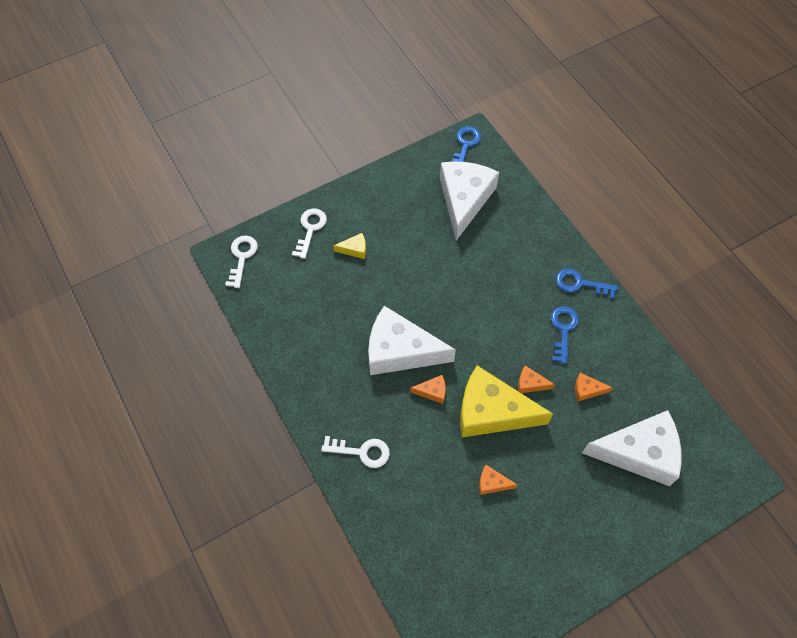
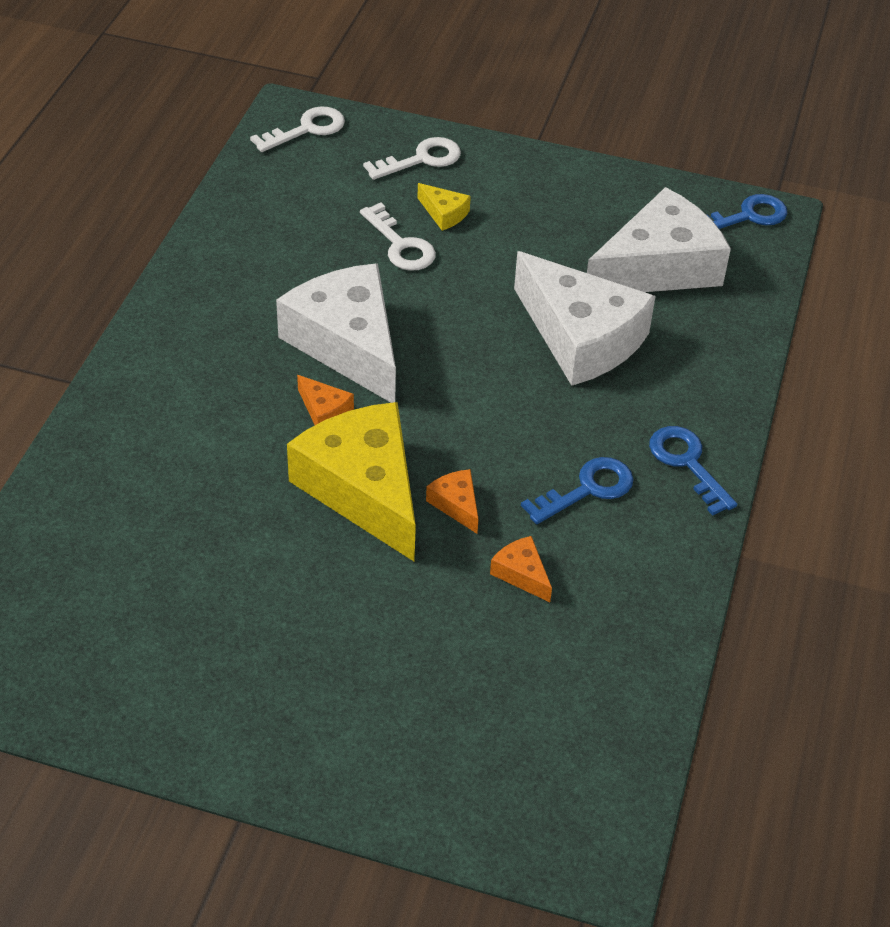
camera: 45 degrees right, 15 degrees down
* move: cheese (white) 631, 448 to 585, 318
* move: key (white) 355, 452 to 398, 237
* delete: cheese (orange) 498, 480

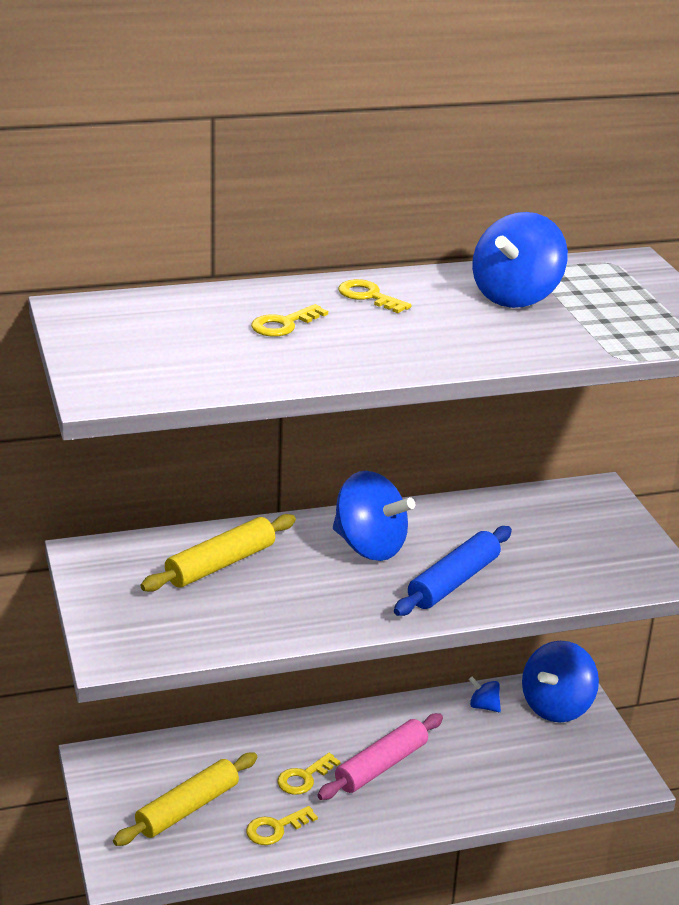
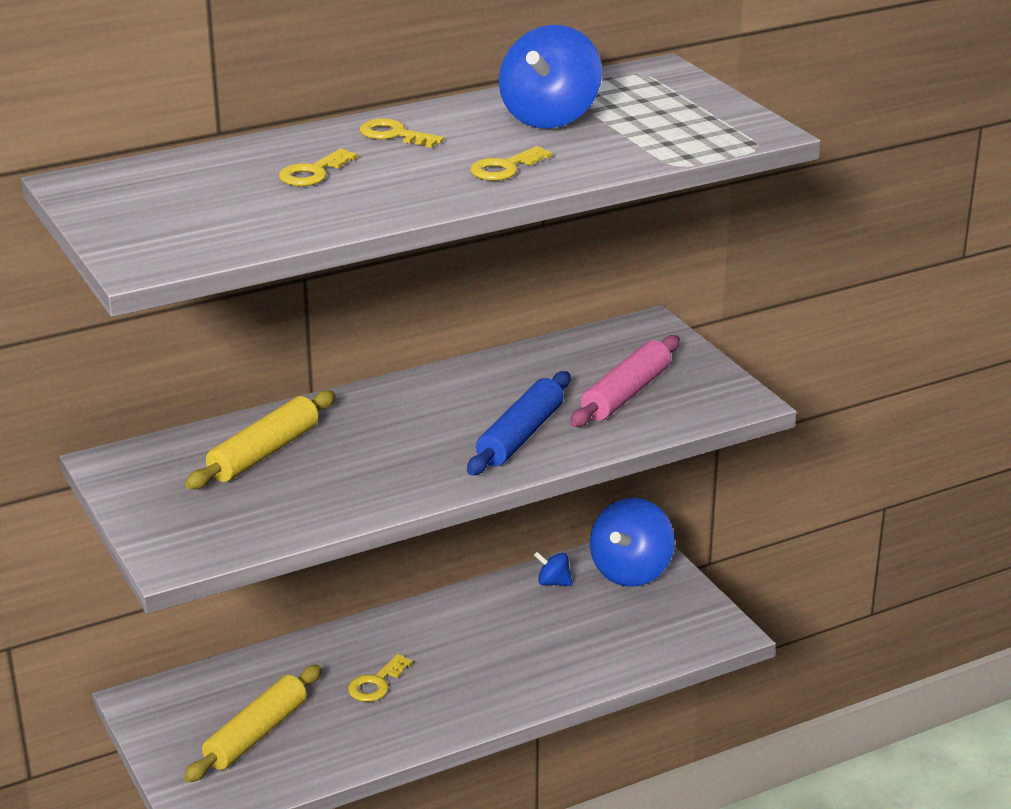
camera: 10 degrees left, 0 degrees up
* delete: spinning top (blue) 374, 516
* move: rolling pin (pink) 380, 756 to 625, 381
* move: key (yellow) 282, 825 to 511, 163

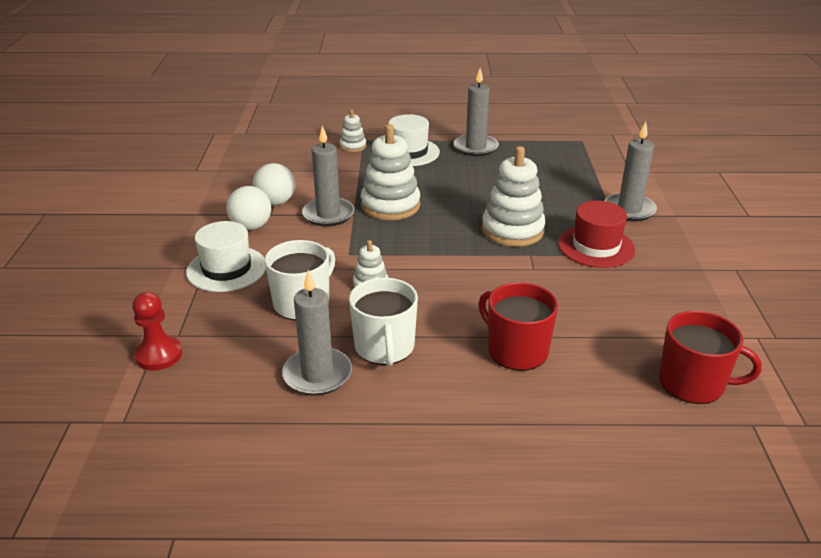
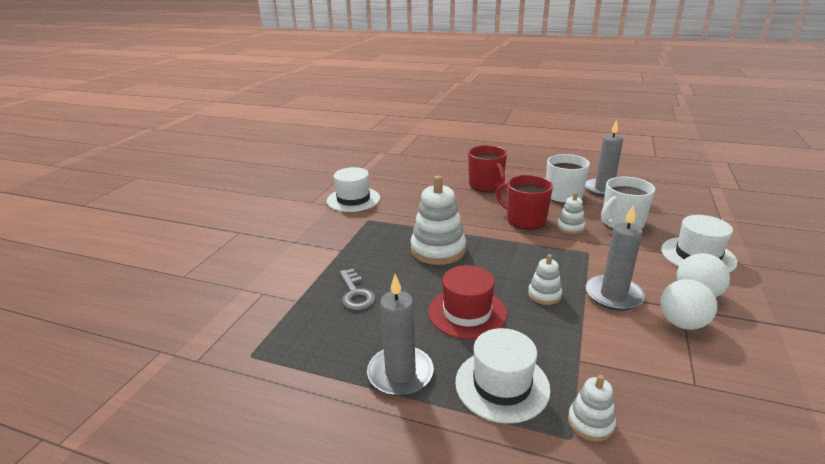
camera: 160 degrees left, 5 degrees down
* delete: candle (grey) 630, 171
* resize: stacking toy (white) 390, 172 = 545, 279 x0.51
* move: hat (red) 596, 234 to 467, 302
* delete: pawn (red) 157, 331
* move: mug (red) 710, 357 to 524, 202
* insert: hat (white) 353, 189
* insert: key (grey) 357, 289

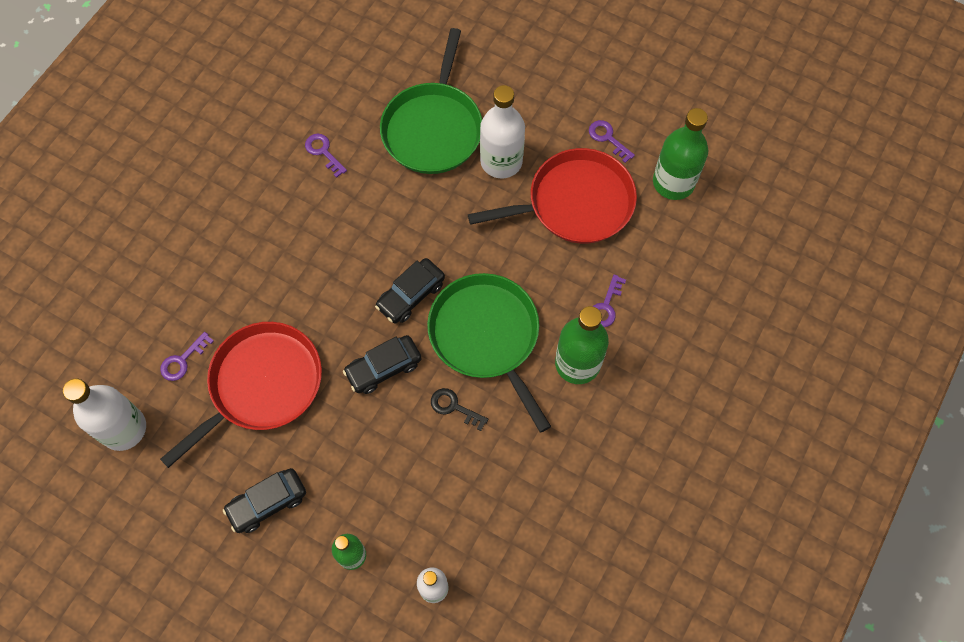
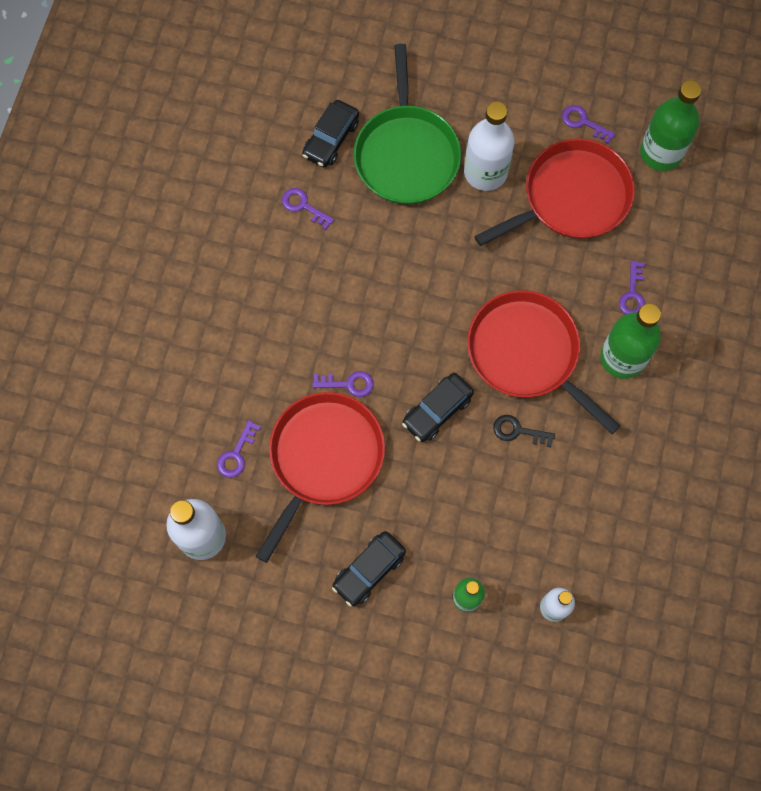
camera: 15 degrees left, 5 degrees up
* move: car (black) 410, 290 to 330, 134
* recolor: pan (green) 489, 353 to pan (red) 543, 362
* insert: key (purple) 343, 384

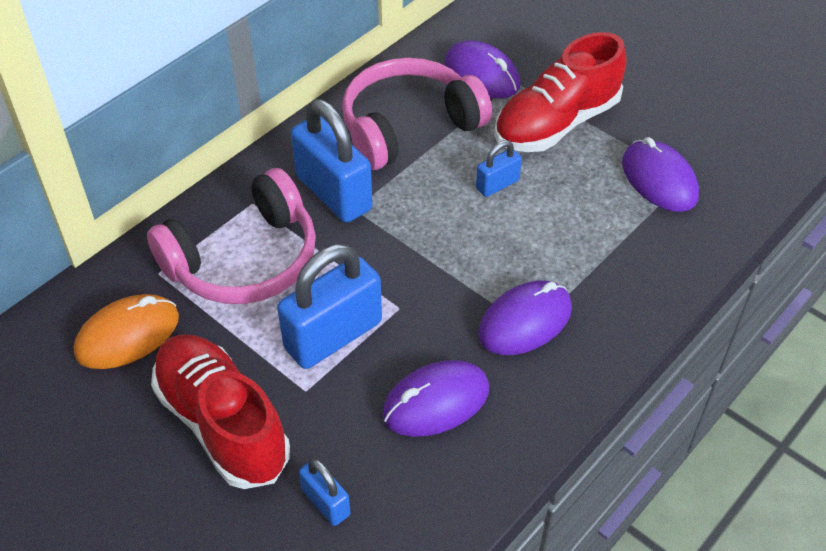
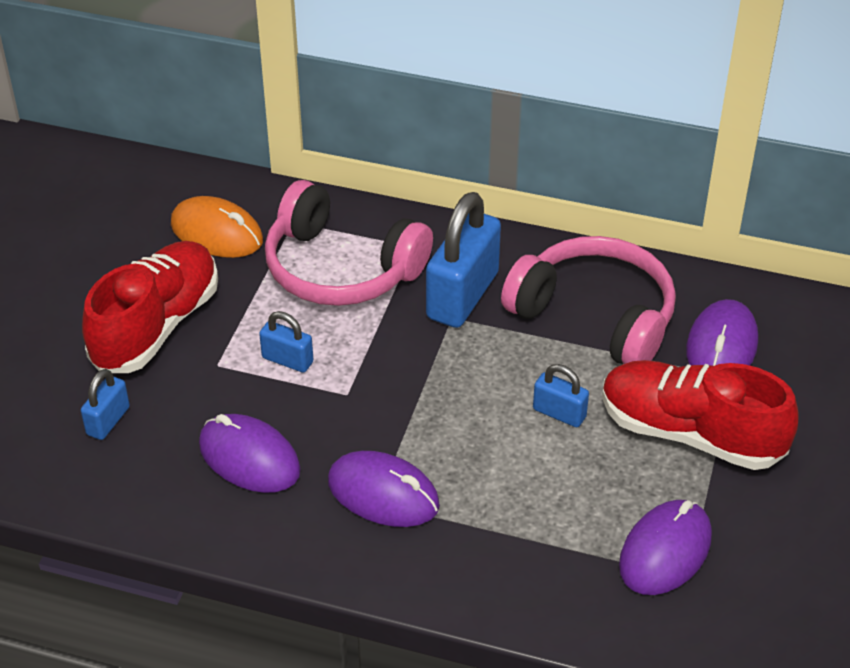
camera: 65 degrees right, 5 degrees down
* resize: padlock (blue) 329, 306 = 286, 342 x0.50

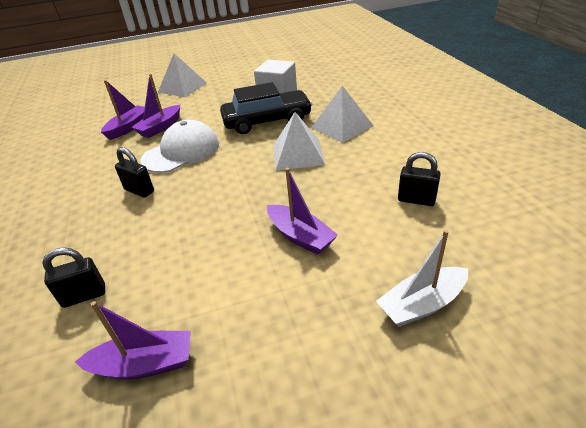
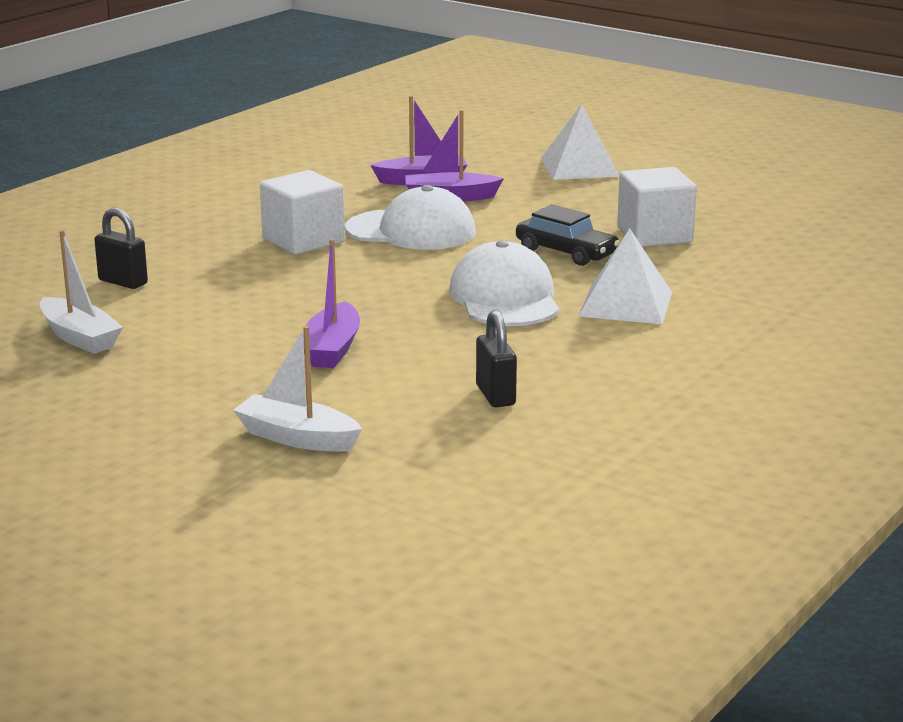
camera: 50 degrees right, 15 degrees down
* resize: car (black) 266, 108 = 568, 235 x0.65
* replace: pyramid (white) 299, 141 to cap (white) 504, 283
* replace: padlock (black) 134, 172 to cube (white) 302, 212
* recolor: boat (purple) 133, 340 to boat (white) 81, 292

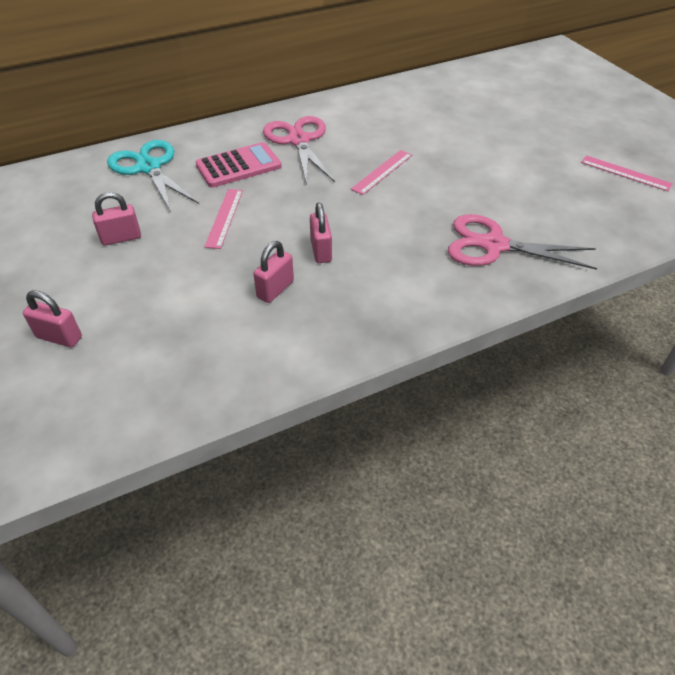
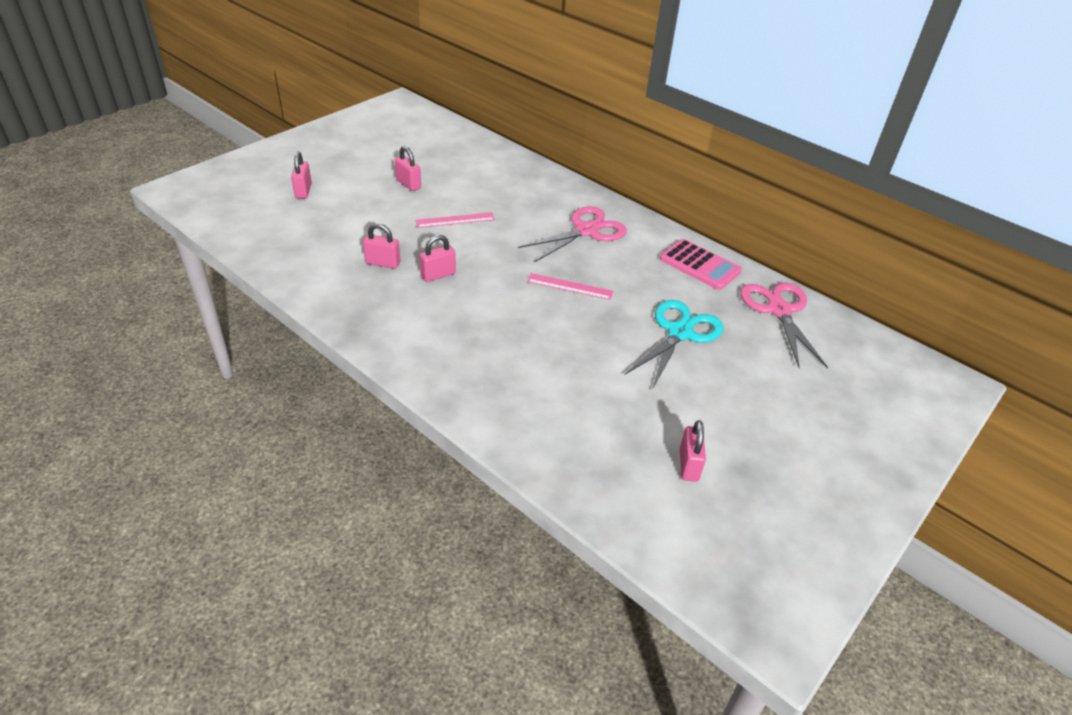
camera: 65 degrees right, 5 degrees down
* move: scissors (turquoise) 153, 176 to 674, 345
* move: calculator (pink) 239, 165 to 701, 264
* replace: ruler (pink) 627, 173 to padlock (pink) 693, 451
* move: scissors (pink) 522, 242 to 784, 325

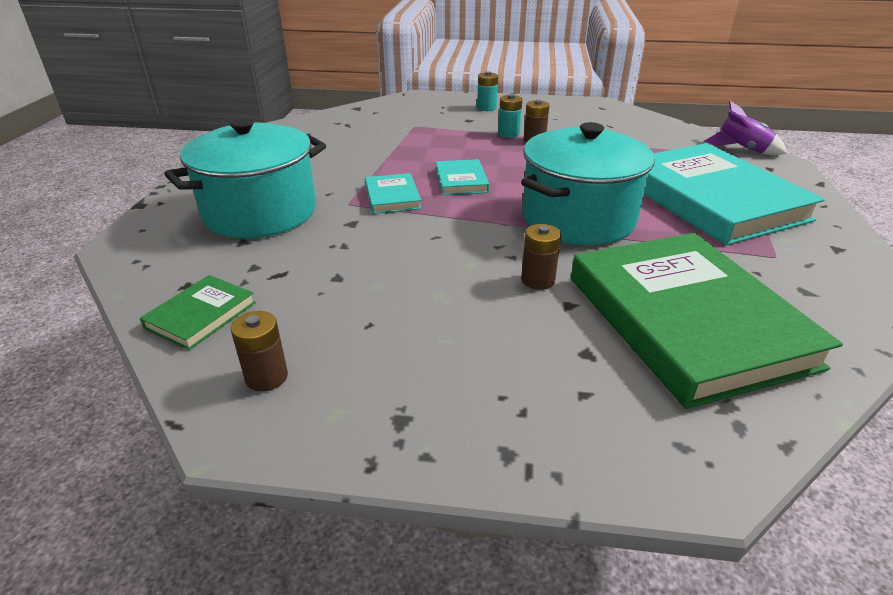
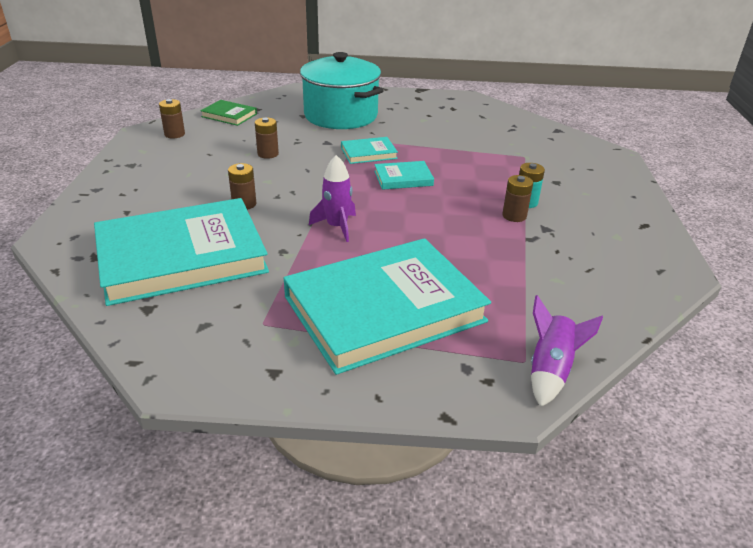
camera: 85 degrees right, 0 degrees up
* delete: battery (turquoise) 487, 91
* replace: pot (turquoise) 588, 183 to rocket (purple) 332, 198
* recolor: book (green) 707, 321 to book (turquoise) 181, 252
* insert: battery (brown) 267, 138

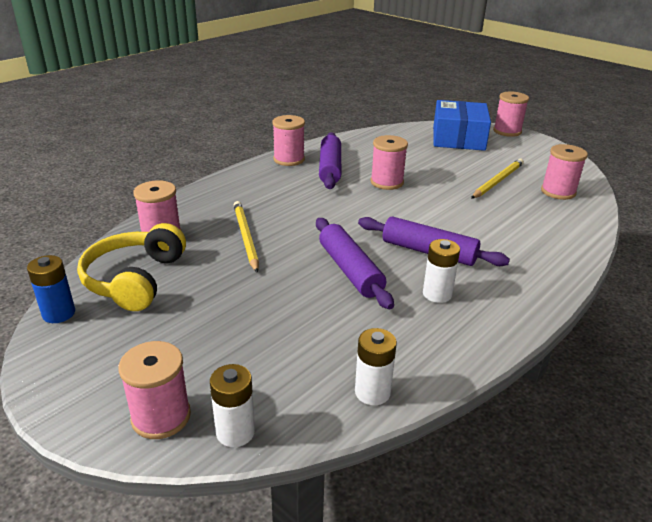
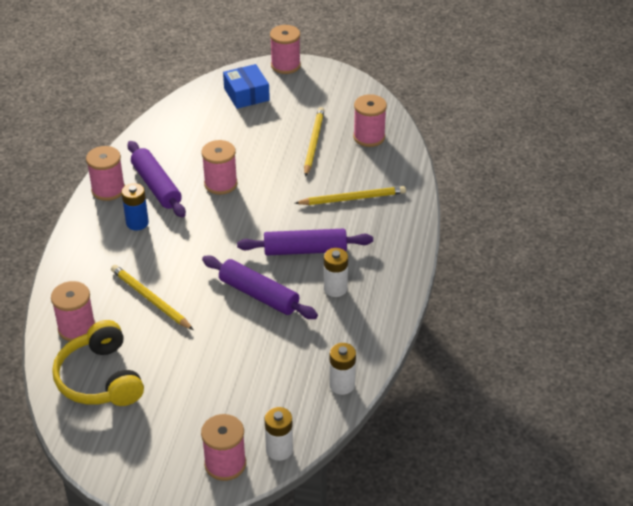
camera: 30 degrees left, 10 degrees up
* resize: box (blue) 462, 125 = 246, 86 x0.66
* move: battery (blue) 51, 289 to 135, 207
* insert: pencil (yellow) 350, 195

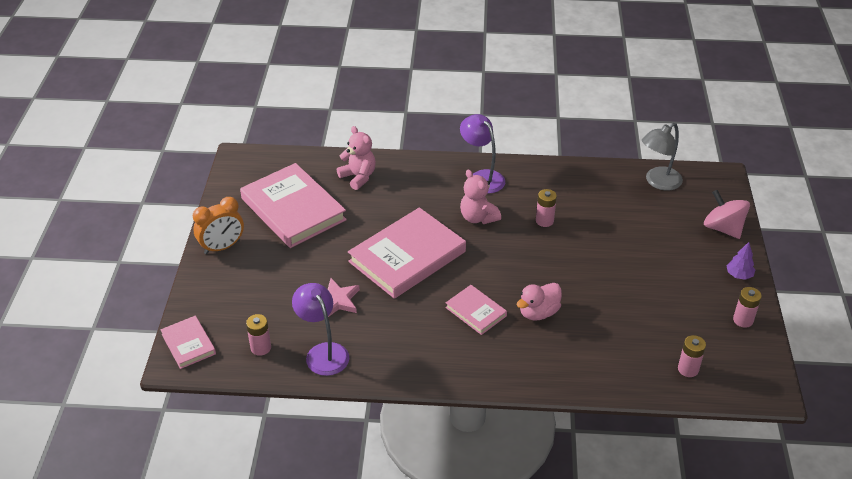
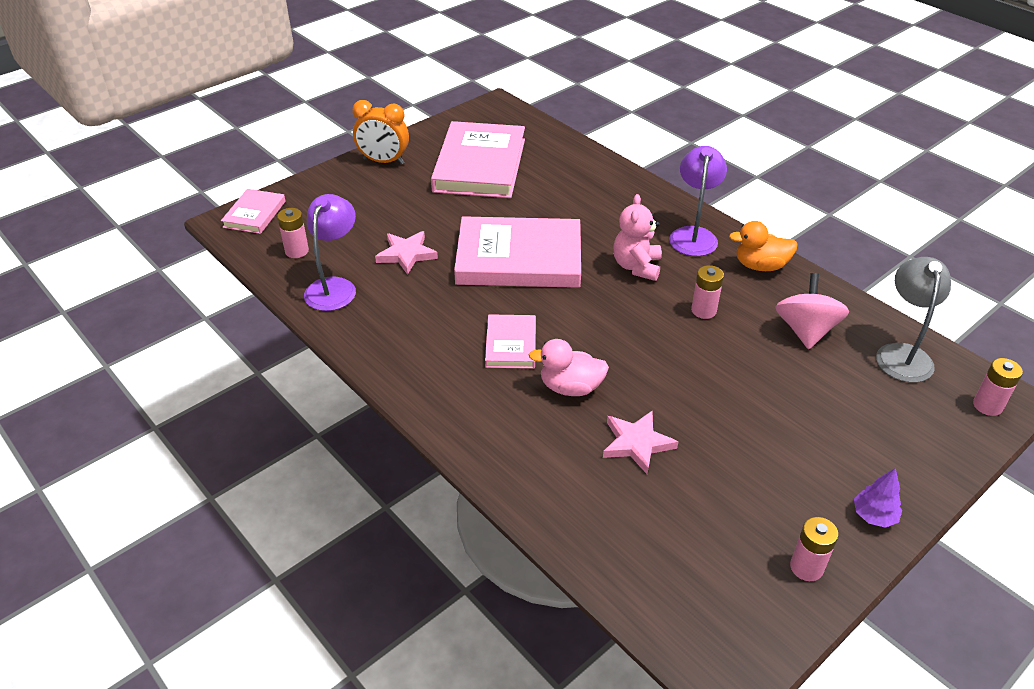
camera: 45 degrees right, 0 degrees up
* rotate: lamp (grey) 662, 157 = 913, 320 90 degrees clockwise
* delete: teddy bear (pink) 356, 158
* move: spinning top (pink) 727, 214 to 812, 311
* move: battery (pink) 692, 356 to 998, 387
* insert: duck (orange) 763, 246
* insert: star (pink) 640, 442

